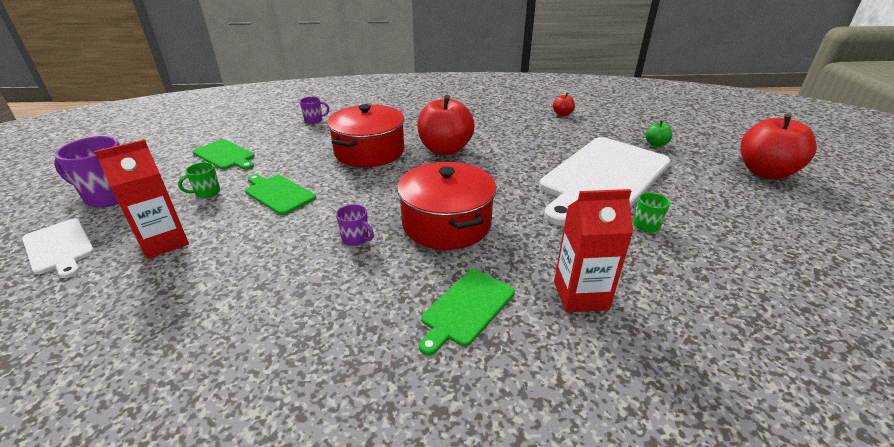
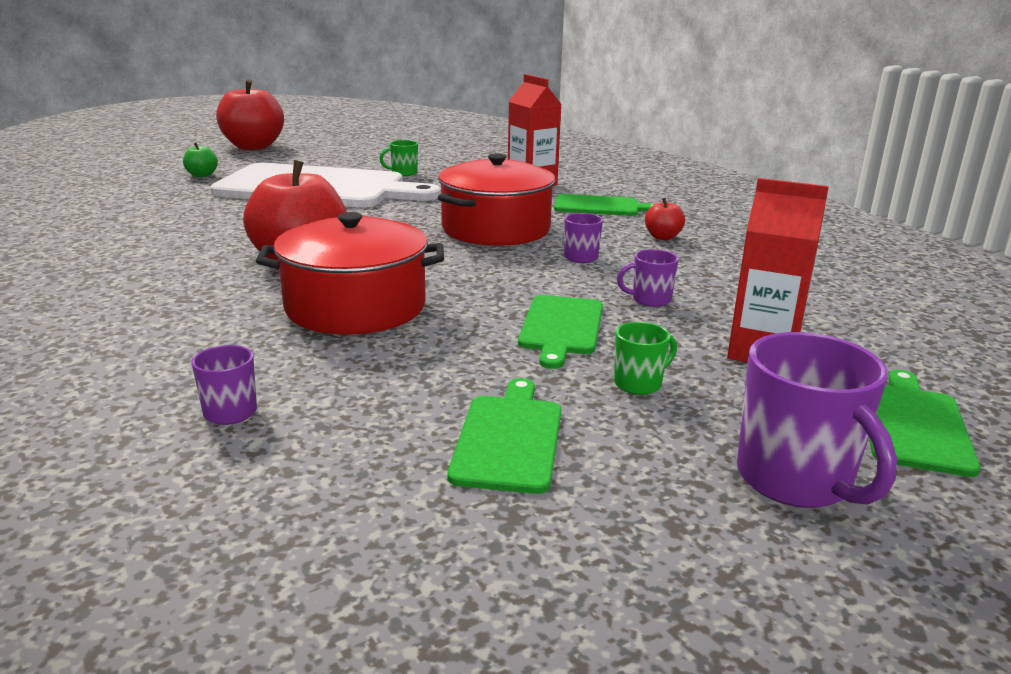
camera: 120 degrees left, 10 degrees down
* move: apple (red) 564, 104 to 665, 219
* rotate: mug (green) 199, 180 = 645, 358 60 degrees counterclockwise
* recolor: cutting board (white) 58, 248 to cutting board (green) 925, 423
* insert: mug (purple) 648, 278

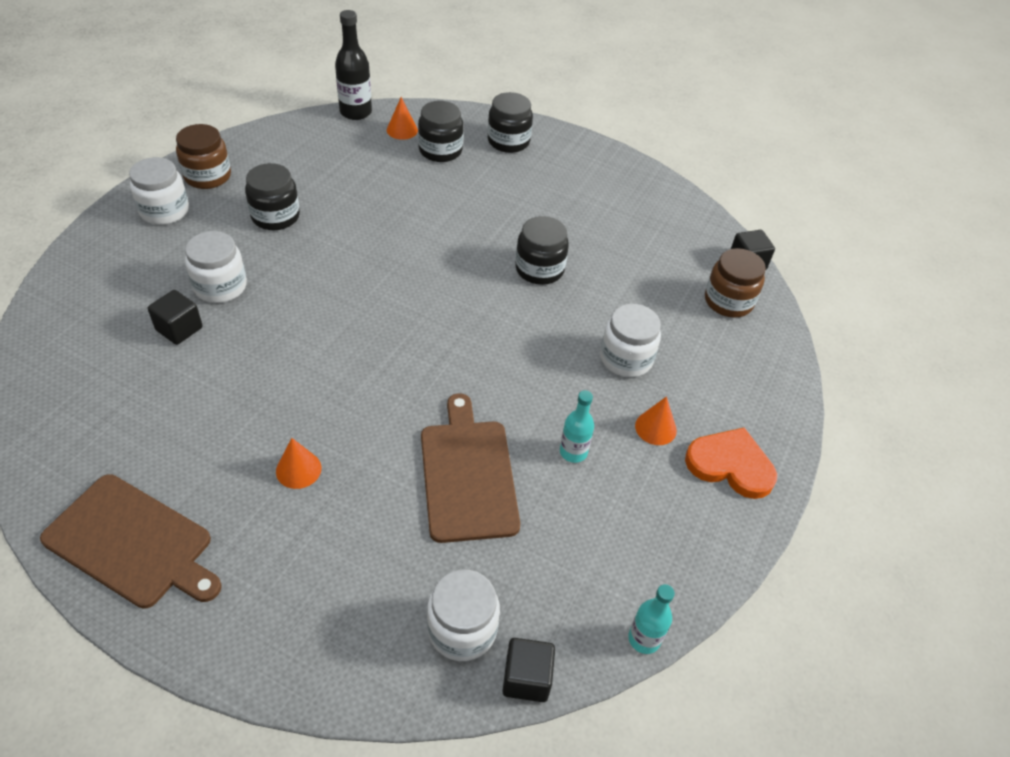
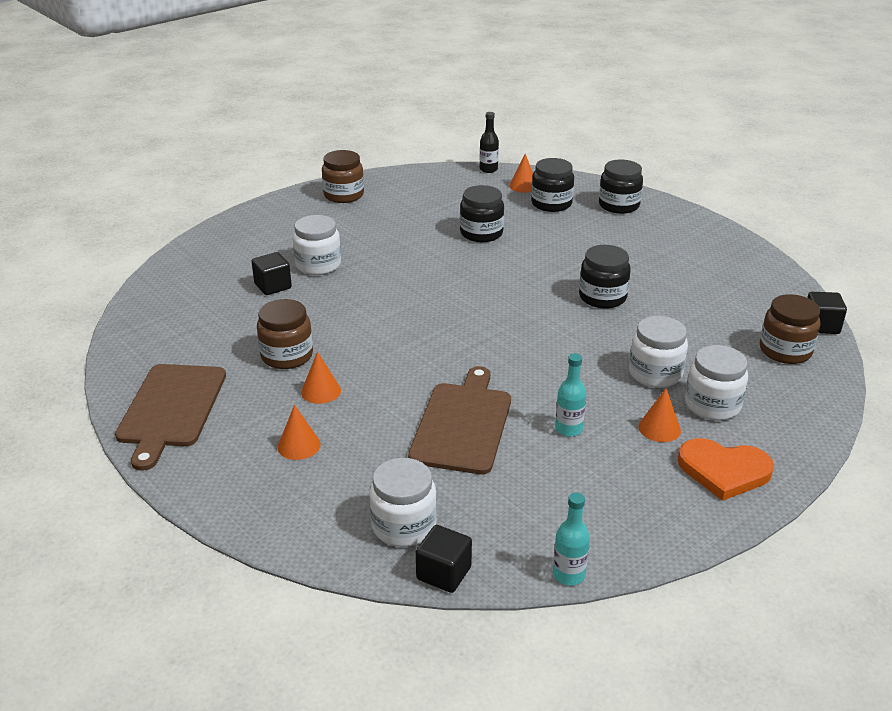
camera: 25 degrees right, 15 degrees down
* resize: bottle (black) 353, 65 = 489, 142 x0.63
* move: jar (white) 159, 191 to 716, 383
* move: jar (black) 272, 196 to 482, 213
* rotate: heart (orange) 731, 463 = 726, 469 150 degrees clockwise
* rotate: cutting board (brown) 131, 541 = 170, 417 45 degrees clockwise
* insert: jar (brown) 285, 334
* insert: cone (orange) 299, 432

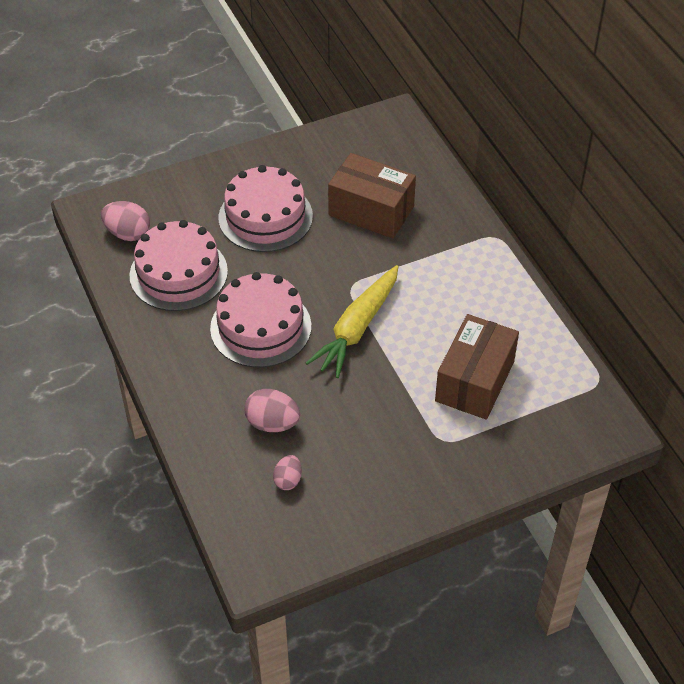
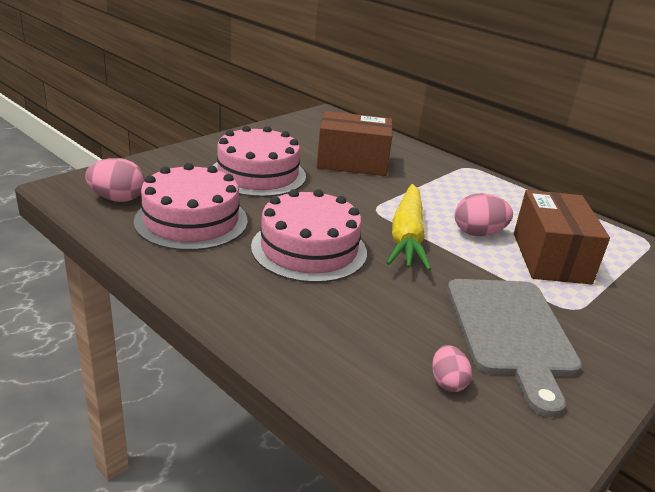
camera: 25 degrees left, 20 degrees down
* move: egg (pink) 272, 410 to 484, 214
* insert: cutting board (grey) 514, 348

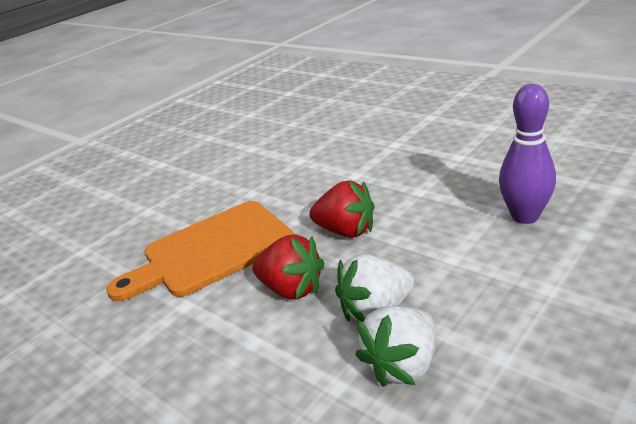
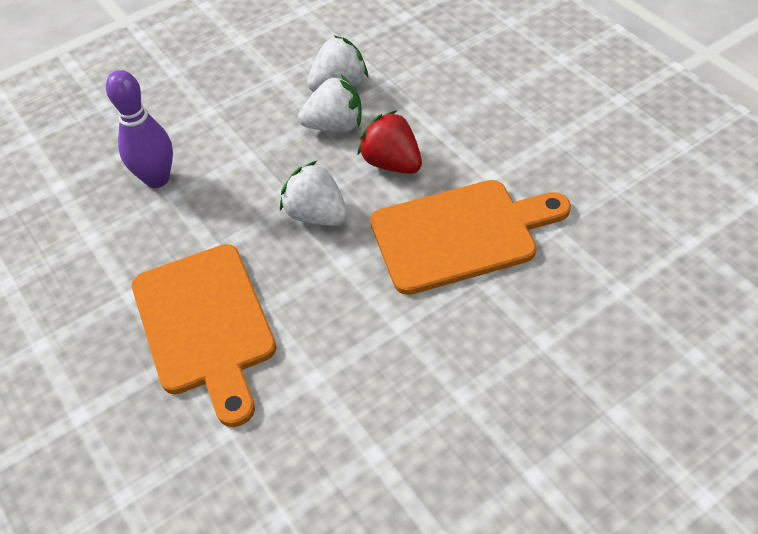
camera: 165 degrees left, 20 degrees up
* recolor: strawberry (red) 342, 209 to strawberry (white) 314, 193
* insert: cutting board (orange) 204, 335

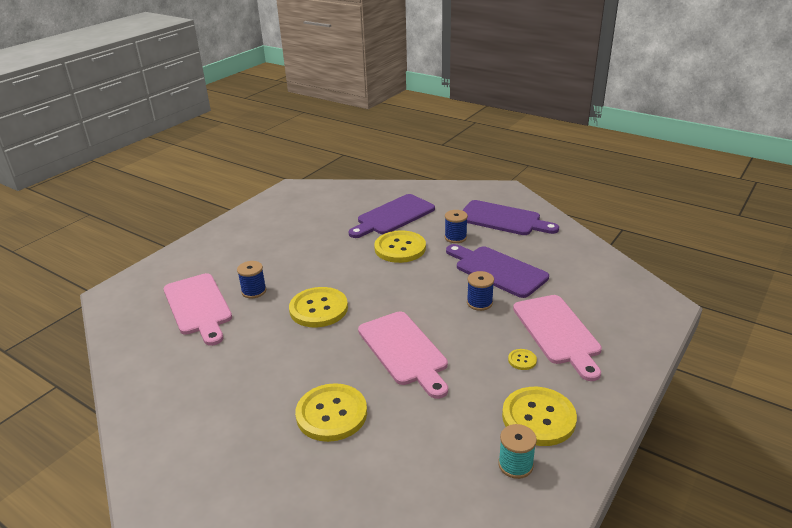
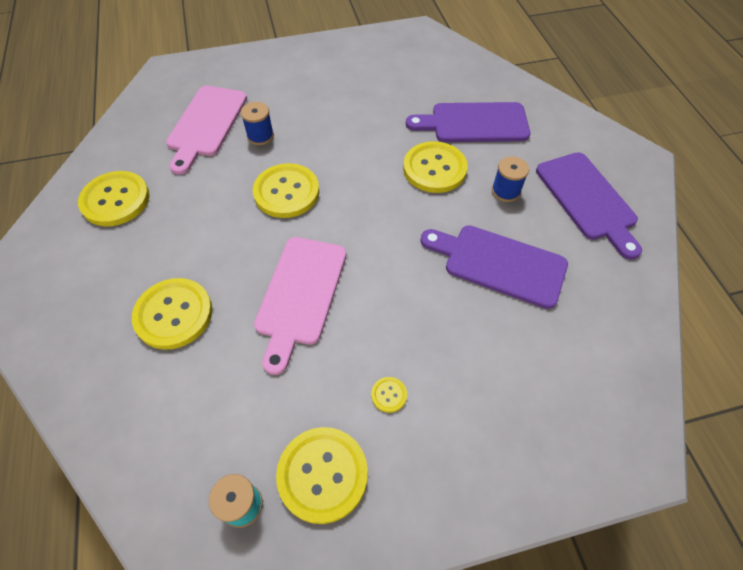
camera: 40 degrees right, 25 degrees up
* rotate: cutting board (purple) 497, 271 = 494, 267 60 degrees counterclockwise
* delete: spool (blue) 480, 291
* delete: cutting board (pink) 557, 338
* insert: button (yellow) 114, 198

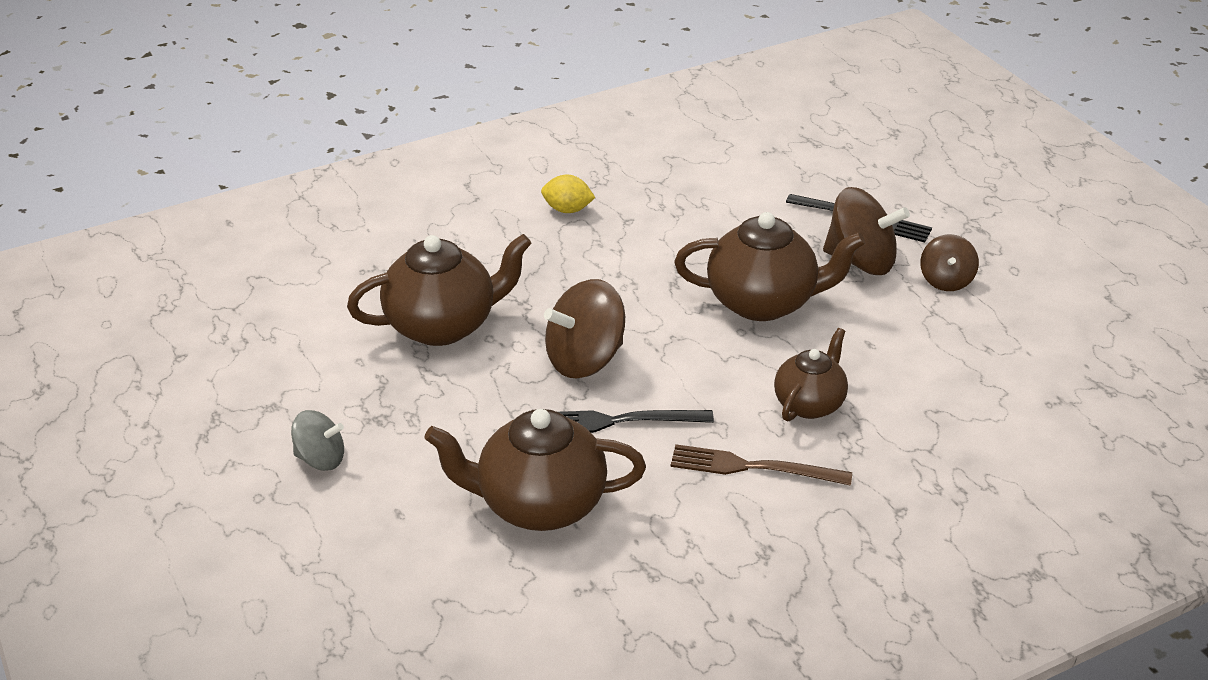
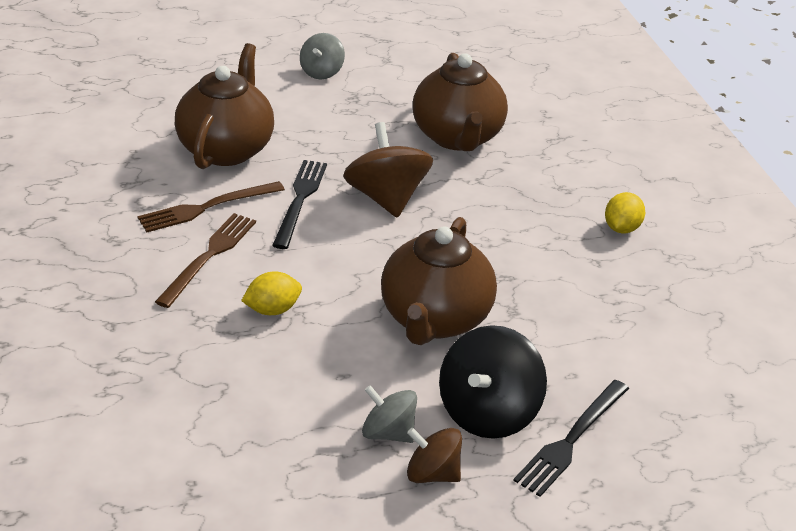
camera: 100 degrees right, 0 degrees up
* recolor: spinning top (brown) 866, 231 to spinning top (black) 493, 382
* replace: teapot (brown) 811, 374 to lemon (yellow) 271, 293
* insert: fork (brown) 211, 206
* insert: spinning top (grey) 389, 414

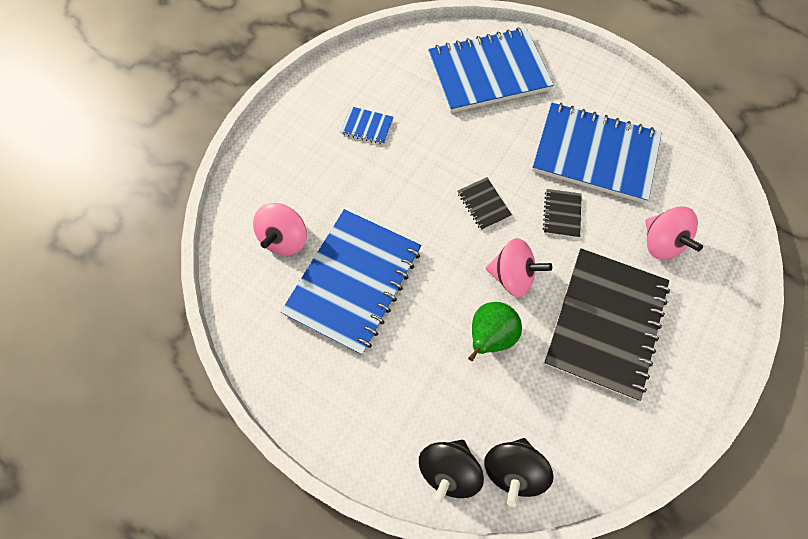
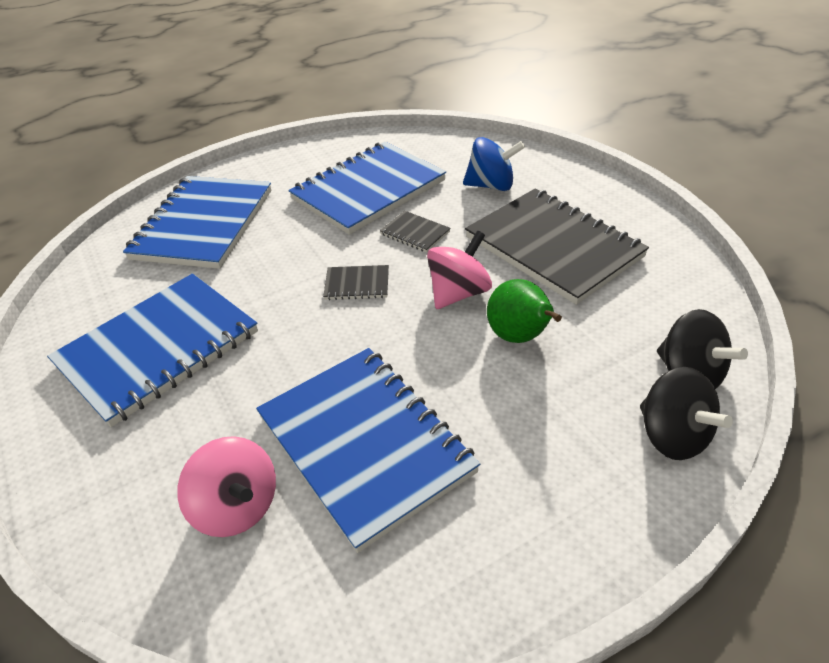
camera: 60 degrees left, 25 degrees down
* resize: notebook (blue) 367, 125 = 152, 350 x2.43
* recolor: spinning top (pink) 674, 233 to spinning top (blue) 494, 164

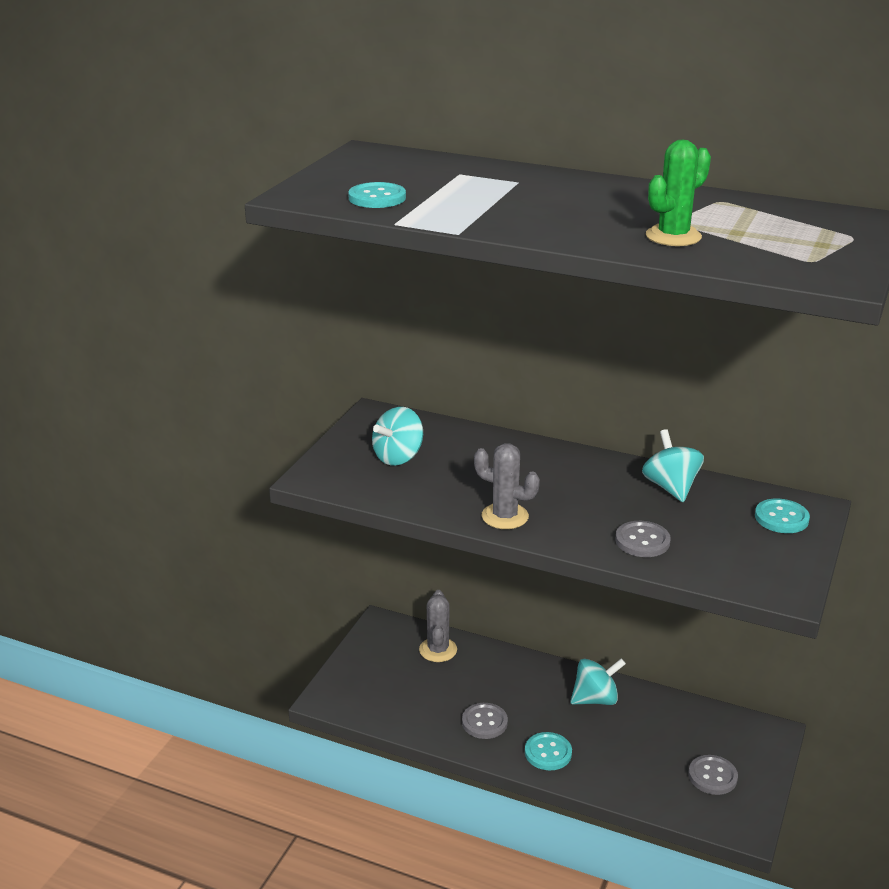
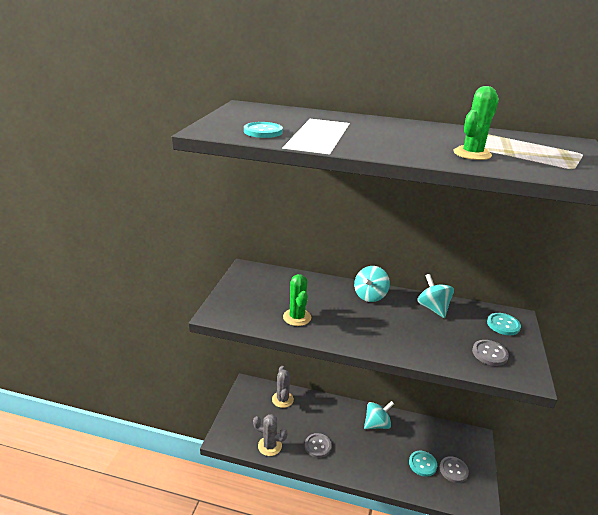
camera: 10 degrees left, 0 degrees up
* move: spinning top (turquoise) 397, 436 to 372, 284
* move: cactus (grey) 507, 486 to 270, 435
* move: button (grey) 643, 539 to 490, 353
* move: button (turquoise) 548, 751 to 423, 464
* insert: cactus (green) 297, 300

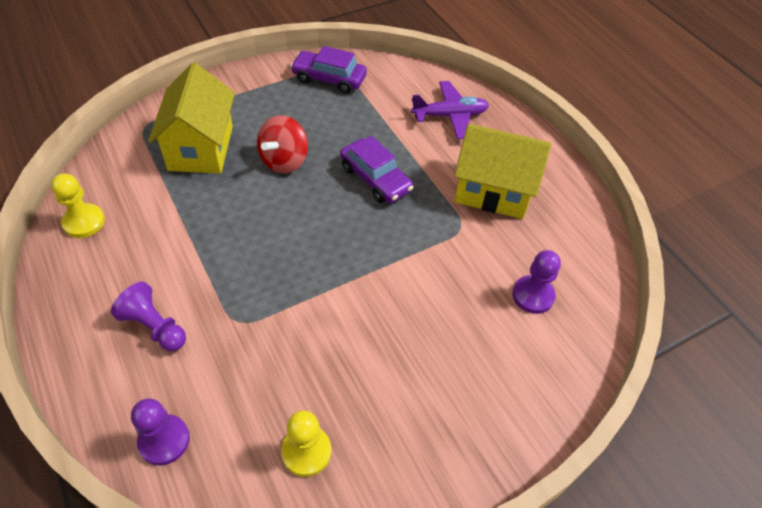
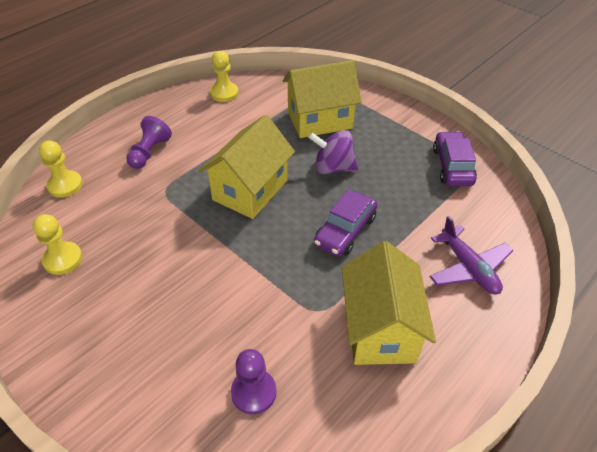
camera: 75 degrees right, 5 degrees down
* recolor: spinning top (red) 282, 144 to spinning top (purple) 333, 152
* recolor: pawn (purple) 160, 431 to pawn (yellow) 61, 169
* insert: house (yellow) 247, 167

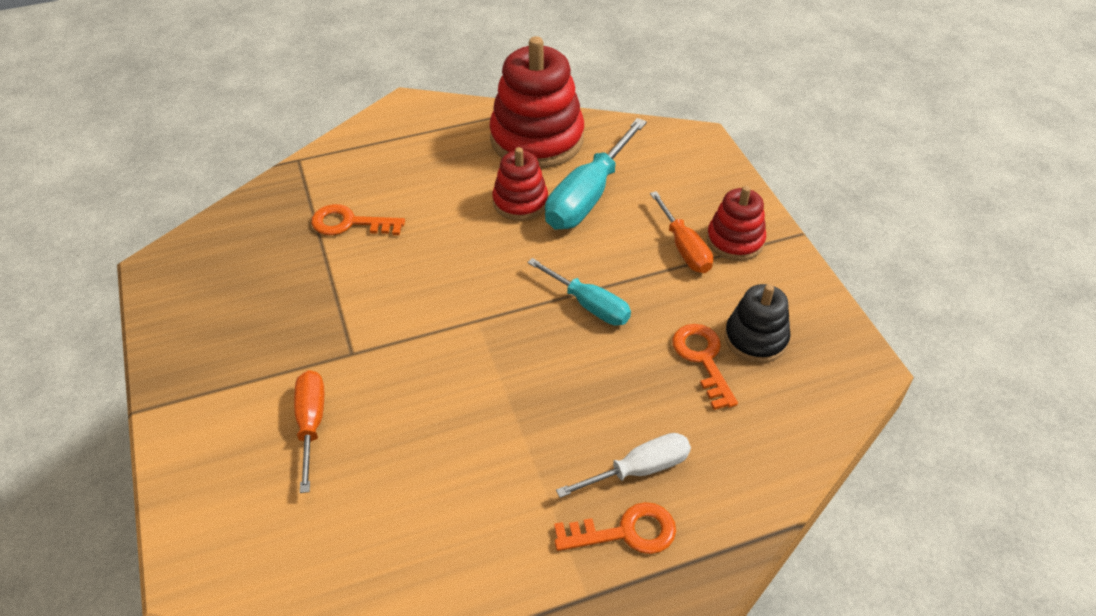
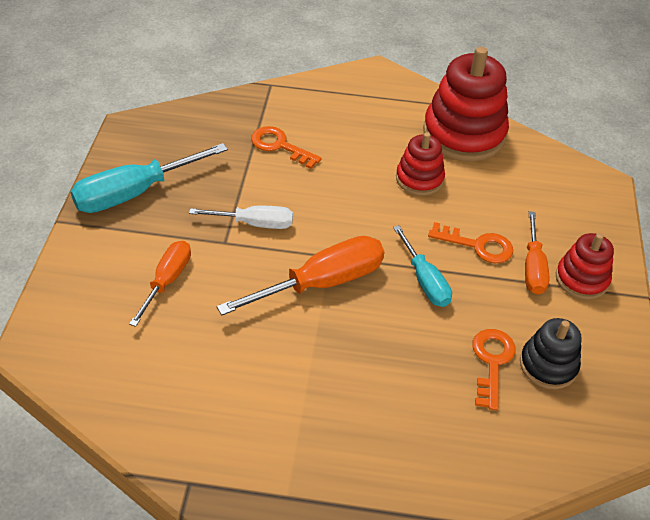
camera: 25 degrees right, 0 degrees up
* move: screwdriver (turquoise) 596, 174 to 149, 178
* move: screwdriver (white) 623, 465 to 241, 217
* move: key (orange) 615, 528 to 470, 242
* insert: screwdriver (orange) 300, 276

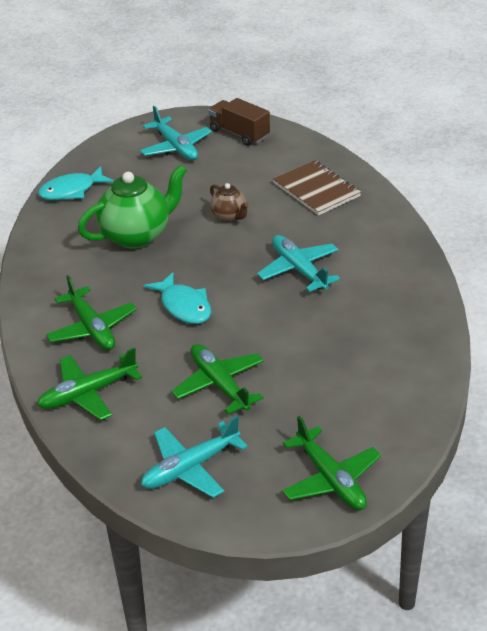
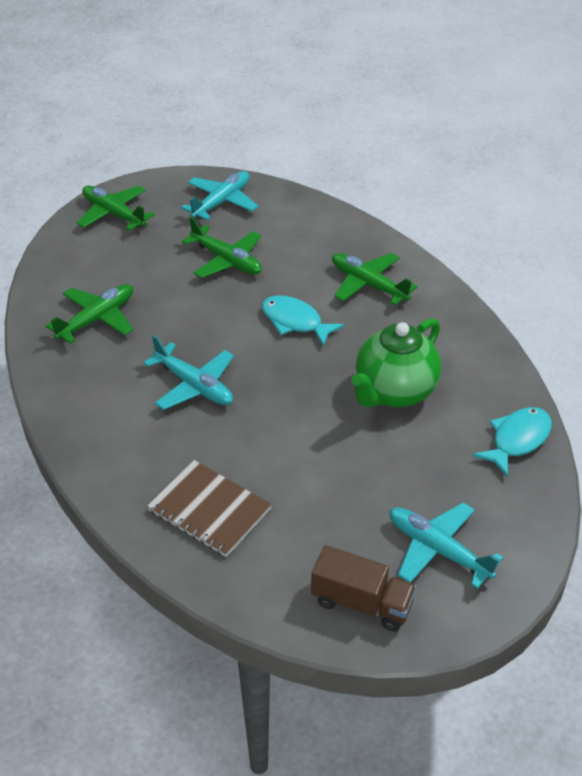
camera: 160 degrees right, 5 degrees up
* delete: teapot (brown) 229, 202
* move: plane (green) 89, 384 to 89, 314

